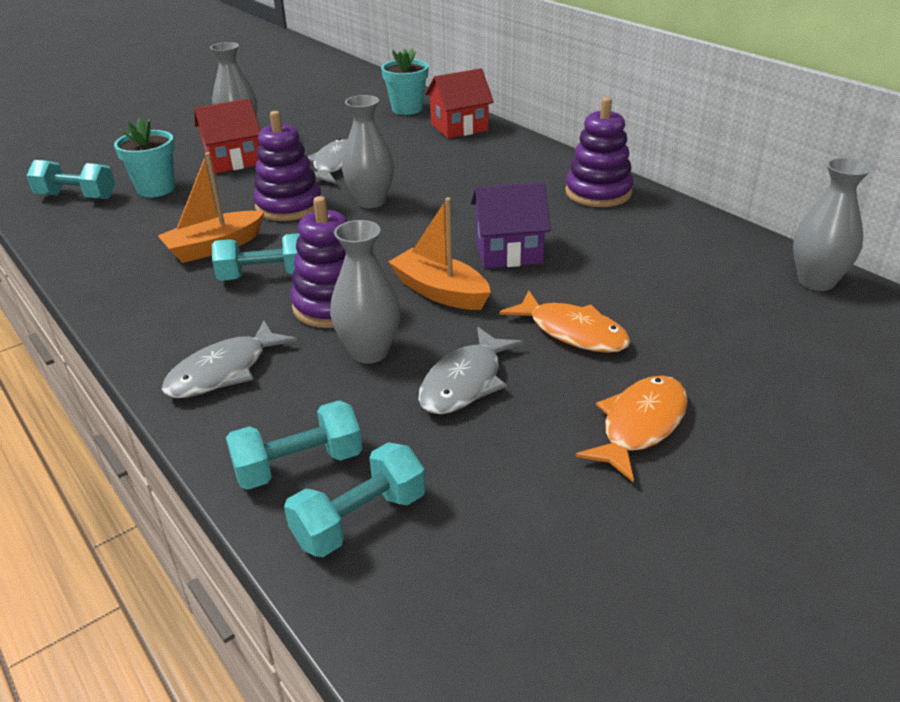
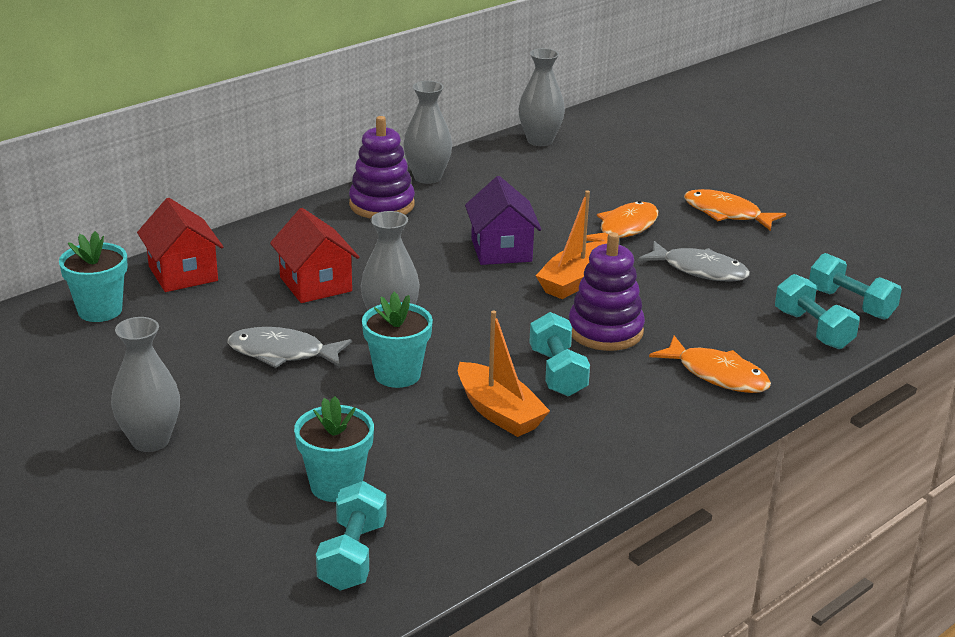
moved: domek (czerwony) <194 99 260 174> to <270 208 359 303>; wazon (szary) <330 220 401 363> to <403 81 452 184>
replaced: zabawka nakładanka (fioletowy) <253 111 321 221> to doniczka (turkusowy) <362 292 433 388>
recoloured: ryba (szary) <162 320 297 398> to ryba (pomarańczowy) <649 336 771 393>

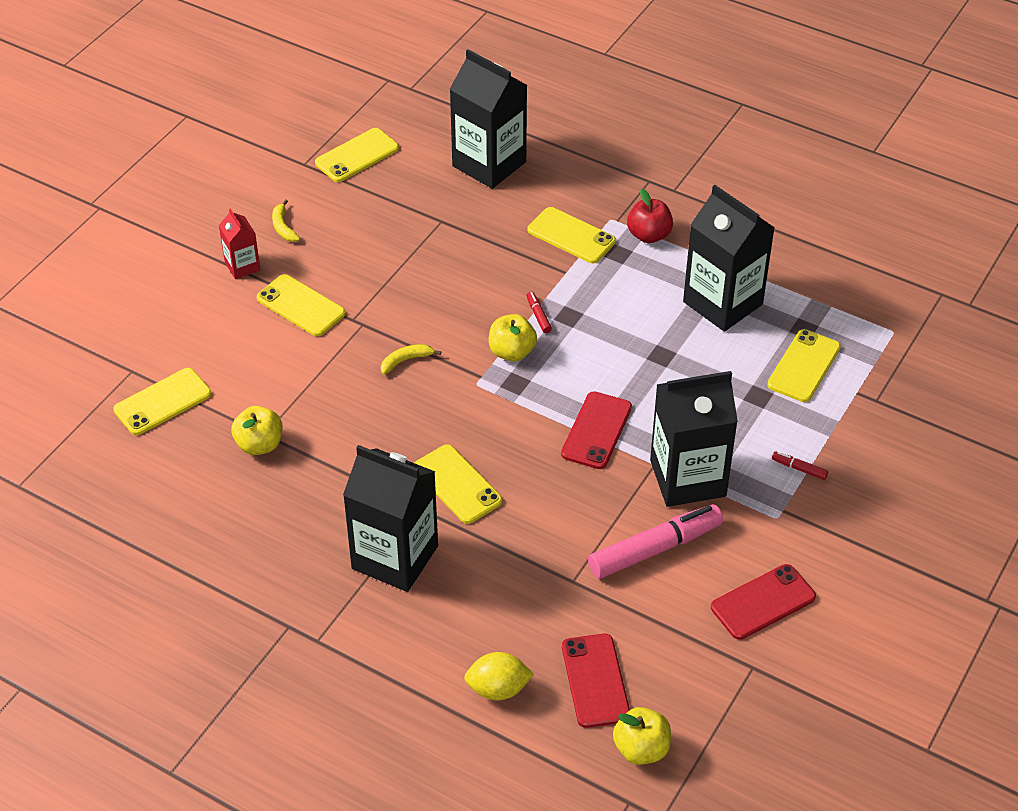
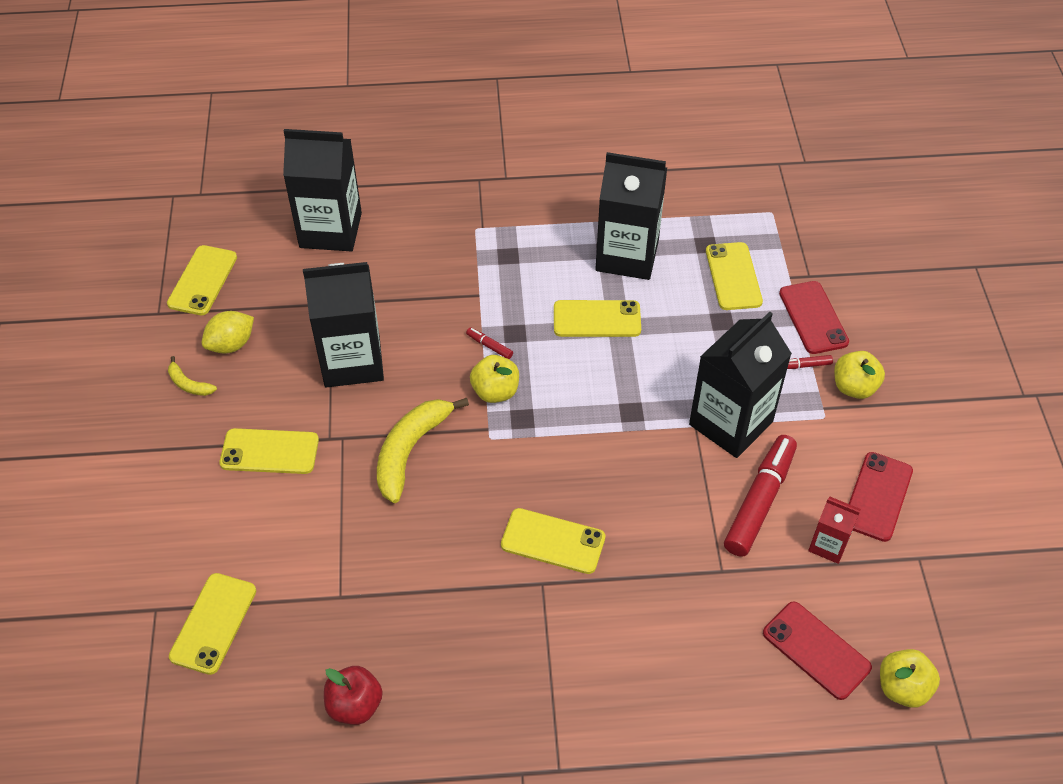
moved: karton mleka (czerwony) <219 208 261 279> to <808 496 861 564>; jabłko (żółty) <231 406 282 455> to <834 351 885 399>; karton mleka (czarny) <343 445 438 592> to <303 262 384 387>; cytryna (żółty) <464 652 534 700> to <202 311 254 354>; telefon (żółty) <528 207 616 263> to <554 300 641 337>; telefon (czerwony) <561 391 632 469> to <779 281 849 354>; jabłko (czerwony) <627 188 673 243> to <324 666 383 725>
recoloured: flamaster (różowy) <588 504 723 579> to flamaster (czerwony) <724 435 797 557>
resized: banan (żółty) <381 344 441 375> = <377 398 469 503> x2.06

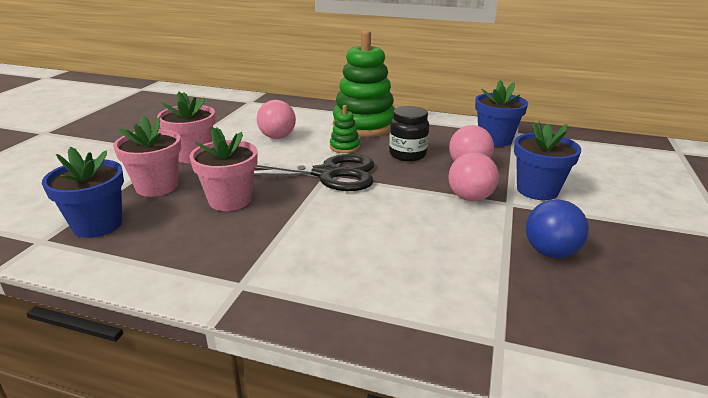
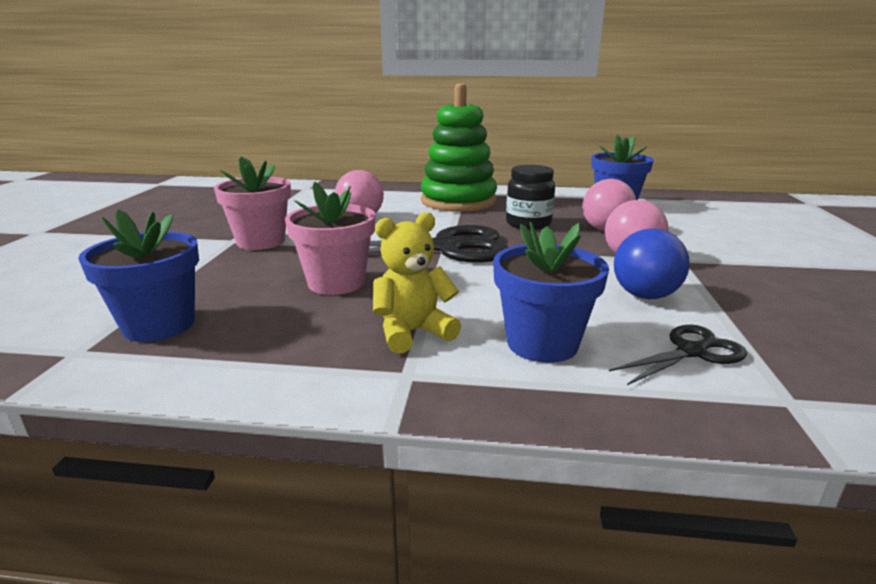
removed: doniczka (różowy) <113 115 181 197>; zabawka nakładanka (zielony) <330 105 360 153>
added: miś (żółty) <373 212 461 354>; nożyczki (czarny) <609 325 747 385>
moved: doniczka (niebieski) <514 122 581 200> to <493 222 609 363>; piłka (niebieski) <526 199 589 258> to <614 228 690 299>

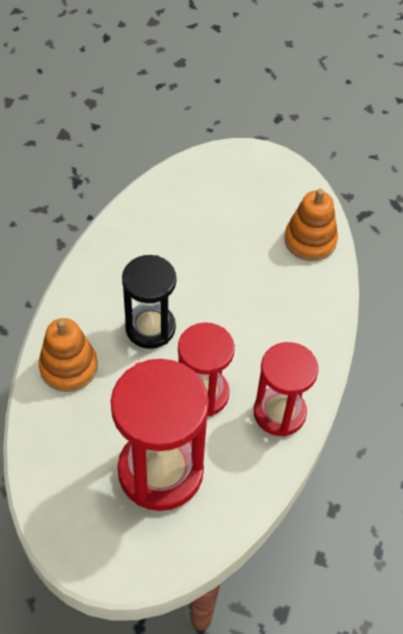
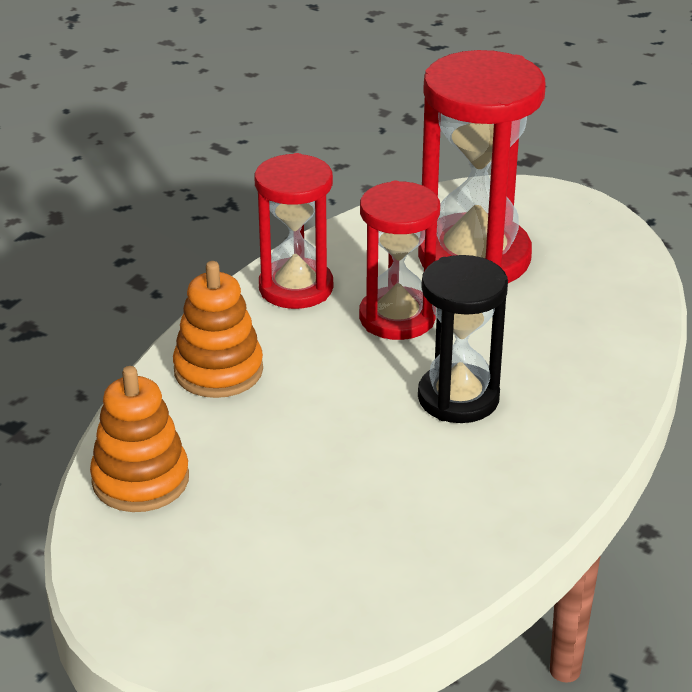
moved: zabawka nakładanka (pomarańczowy) <39 318 98 392> to <173 261 263 398>

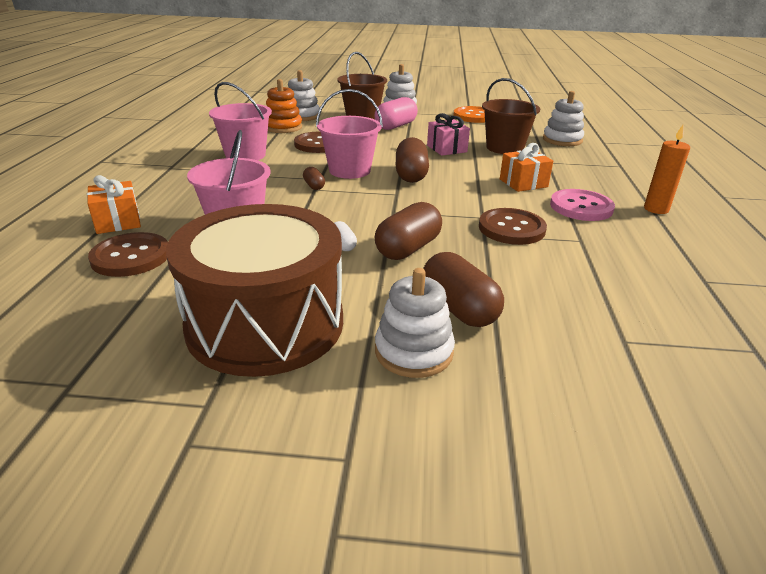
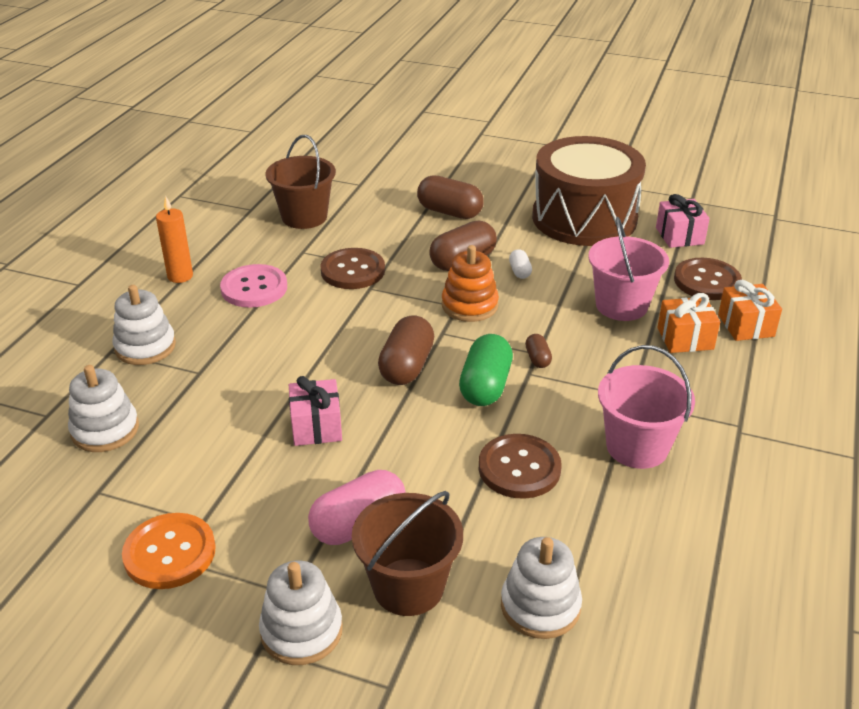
added: prezent (różowy) <656 194 710 248>
moved: zabawka nakładanka (pomarańczowy) <266 79 302 133> to <442 245 499 322>; zabawka nakładanka (biały) <375 268 455 378> to <113 285 176 365>; wiadro (brązowy) <482 78 540 154> to <265 135 336 229>; prezent (pomarańczowy) <500 143 553 192> to <657 293 720 353>
replaced: wiadro (różowy) <316 89 383 179> to kapsułka (zielony) <459 334 513 406>
turned: kapsułka (brązowy) <423 252 504 327> = <417 175 484 219> 45 degrees counterclockwise

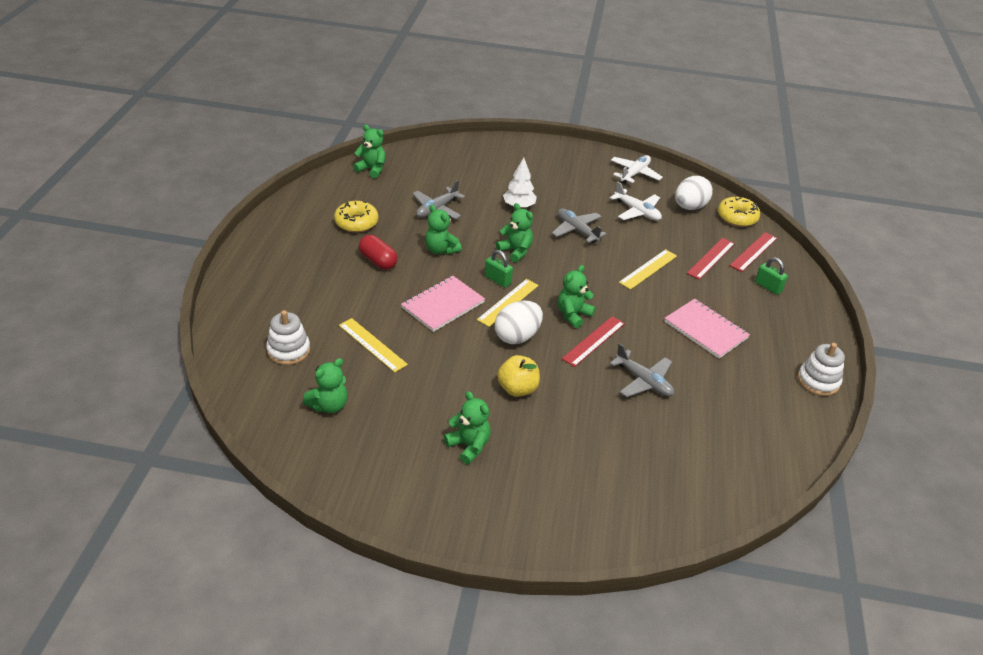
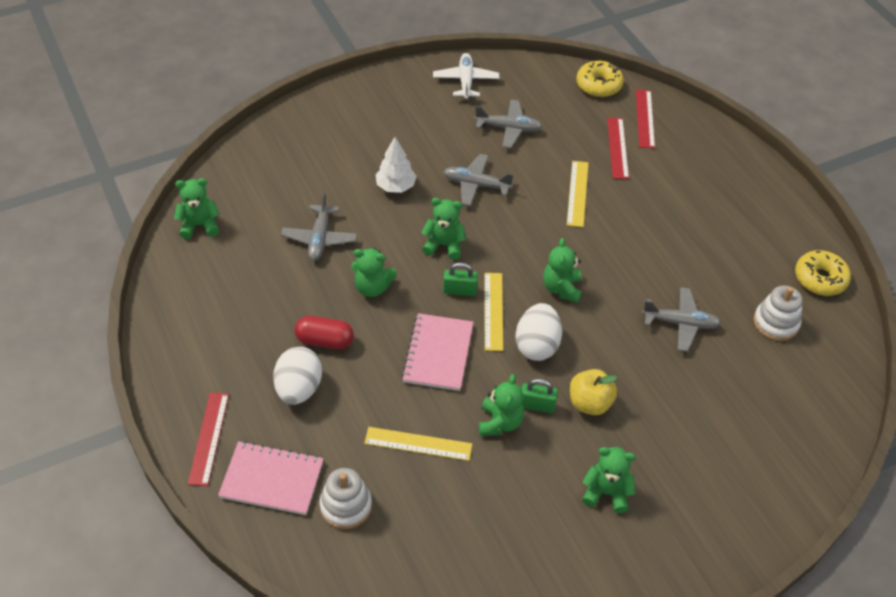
moved: miś (zielony) <303 358 348 413> to <479 374 524 436>; donut (żółty) <334 201 378 233> to <795 250 851 296>; linijka (czerwony) <562 316 625 367> to <188 392 229 486>; zeszyt (różowy) <664 299 750 359> to <218 441 324 515>; jajko (biały) <675 176 713 210> to <273 347 322 405>; kłódka (zielony) <755 257 788 295> to <521 379 558 413>; zabawka nakładanka (biały) <798 343 845 396> to <753 285 803 341>
recoloured: samolot (biały) <610 181 662 221> to samolot (szary) <475 100 543 148>

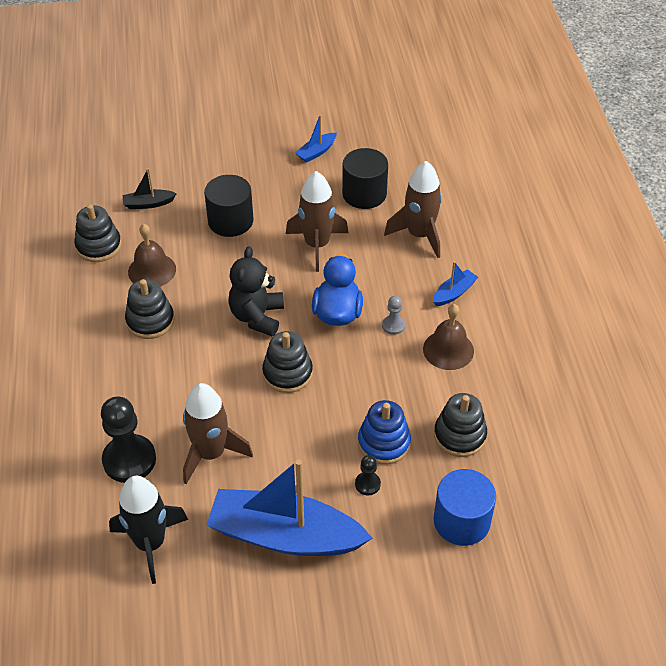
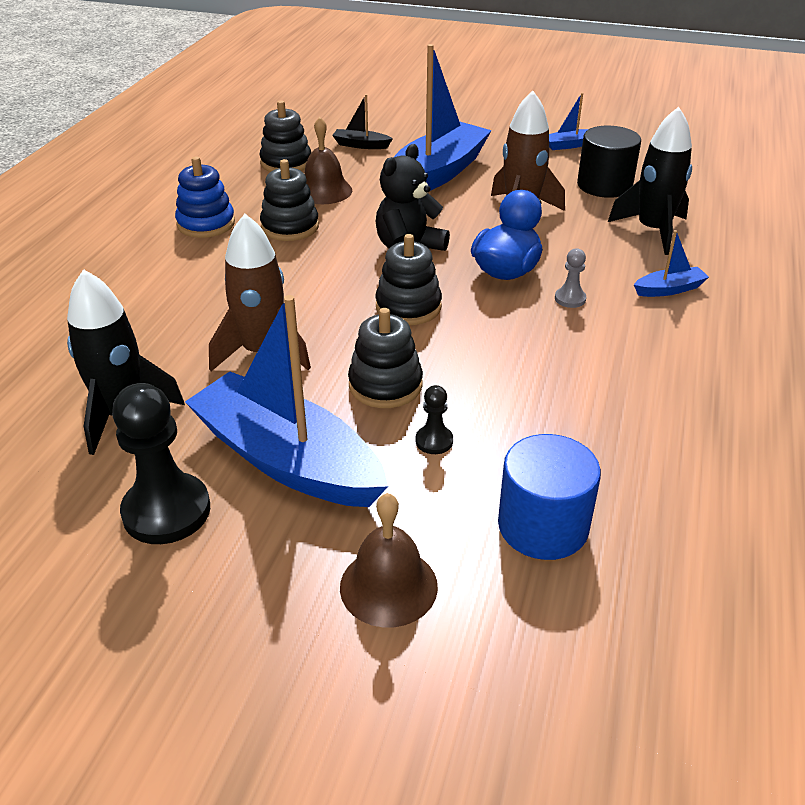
moved: pionek (czarny) <101 397 156 483> to <112 383 210 544>; zabawka nakładanka (niebieski) <358 400 411 465> to <175 157 235 238>; dzwonek (brązowy) <423 304 474 370> to <340 493 438 628>; zabawka nakładanka (czarny) <434 393 487 457> to <348 308 423 408>
replaced: walec (czarny) <204 175 254 237> to łódka (niebieski) <393 44 492 191>
recoloured: rakieta (brązowy) <384 161 442 258> to rakieta (czarny) <608 107 692 255>

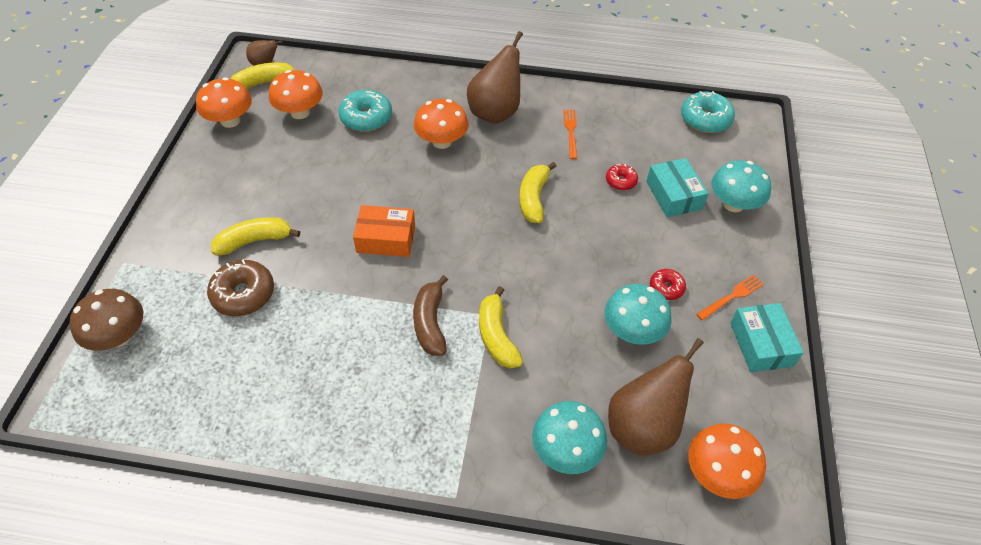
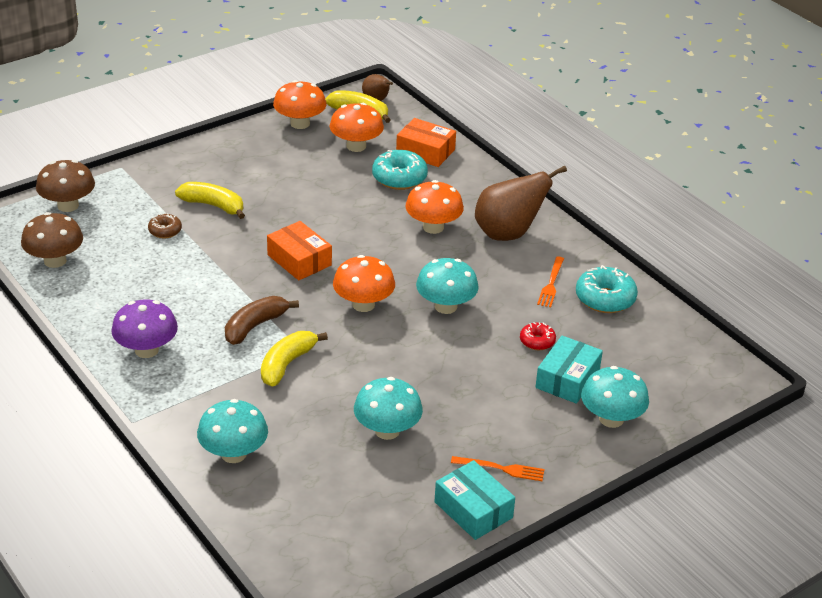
removed: gruszka (brązowy) <608 338 704 456>; donut (czerwony) <650 269 686 300>
added: grzyb (brązowy) <21 212 83 268>; grzyb (fioletowy) <111 300 178 358>; pudełko (pomarańczowy) <396 118 456 167>
moved: donut (turkusowy) <681 91 735 133> to <576 265 638 313>; grzyb (pomarańczowy) <688 423 766 499> to <333 255 395 312>
replaced: banan (żółty) <519 162 557 223> to grzyb (turkusowy) <416 258 479 314>
turned: widelec (pomarańczowy) <563 110 577 159> = <537 256 564 307> 150 degrees clockwise; pudełko (turkusowy) <730 303 804 372> = <434 460 515 540> 75 degrees counterclockwise
resized: donut (brązowy) <207 260 274 316> = <148 213 182 238> x0.57

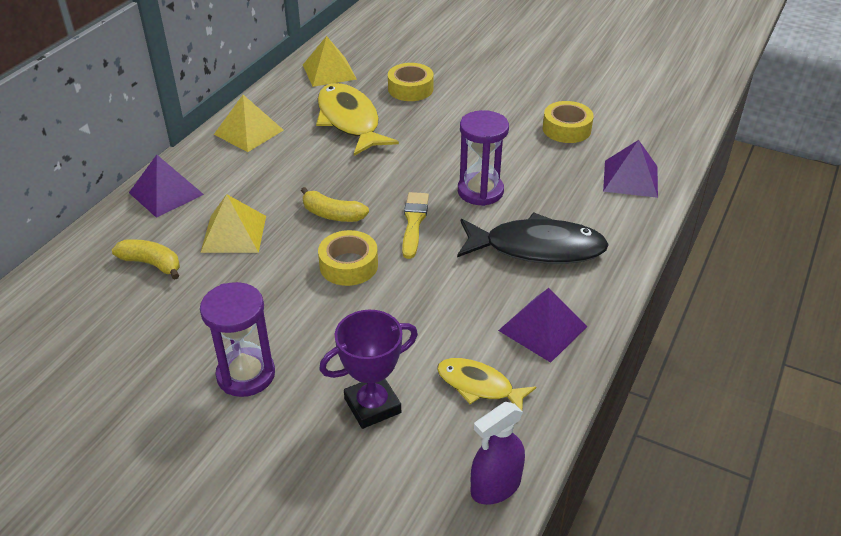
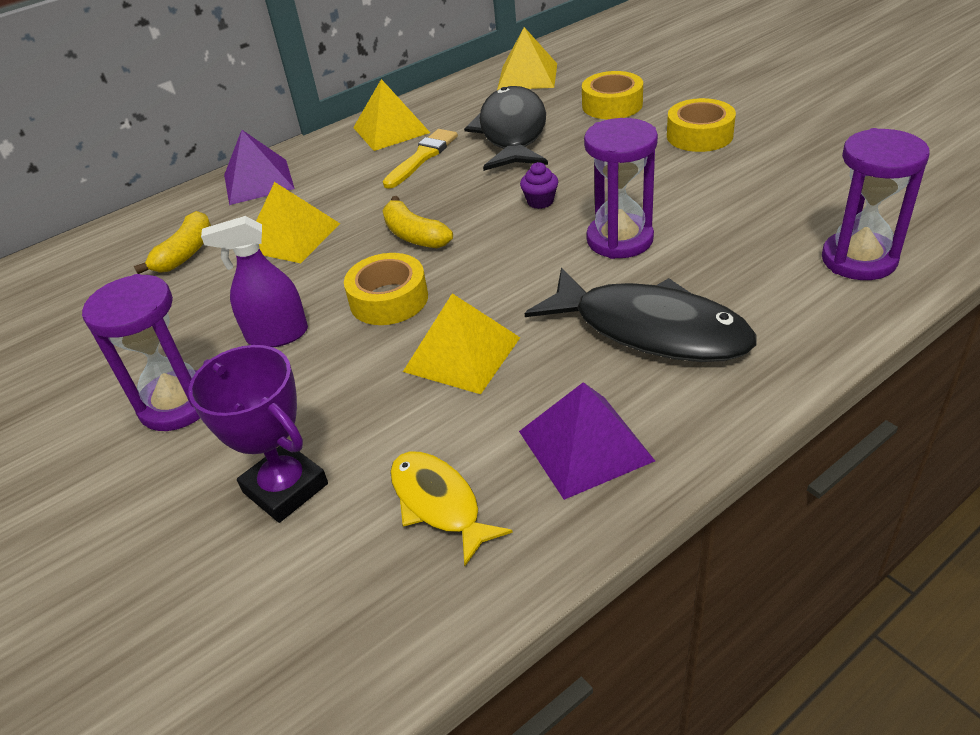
added: piramida (żółty) <403 293 520 394>; muffinka (fioletowy) <520 162 558 209>
moved: pędzel (żółty) <402 192 429 259> to <383 129 458 189>; spryskiwacz (fioletowy) <471 402 525 505> to <201 216 308 347>; taśma klejąca (żółty) <543 101 594 143> to <667 98 736 152>
replaced: piramida (fioletowy) <603 140 658 198> to klepsydra (fioletowy) <822 128 930 280>
recoloured: ryba (żółty) <316 83 399 156> to ryba (czarny) <464 86 548 171>
turned: banan (żółty) <112 239 180 280> = <134 211 211 274> 60 degrees clockwise; puchar (fioletowy) <319 310 418 429> = <189 345 328 523> 45 degrees clockwise

